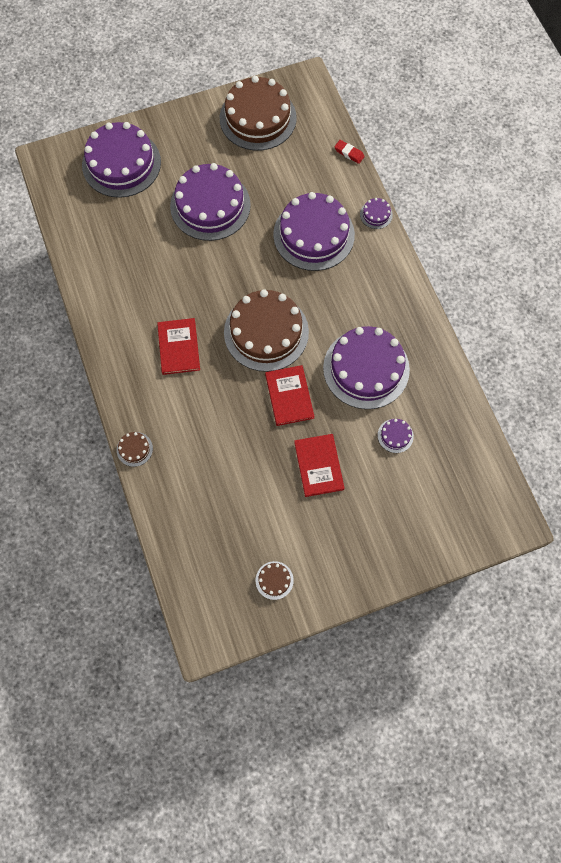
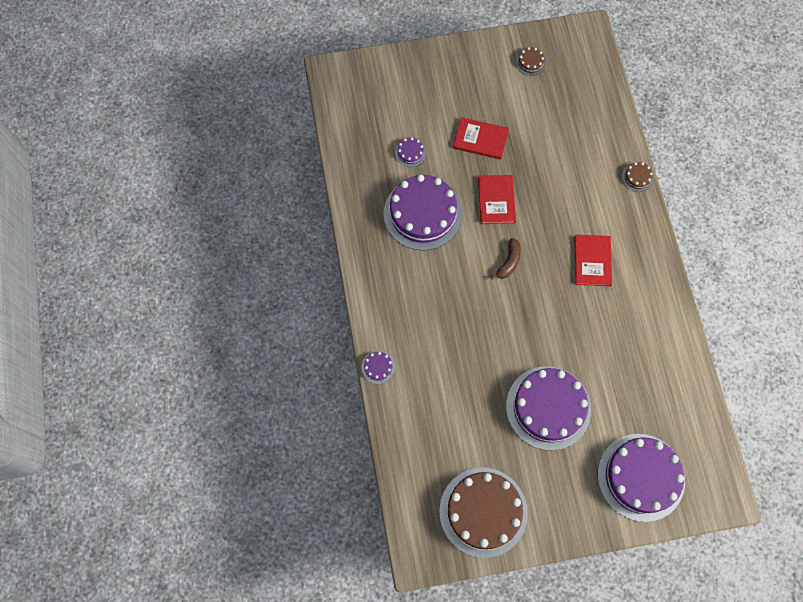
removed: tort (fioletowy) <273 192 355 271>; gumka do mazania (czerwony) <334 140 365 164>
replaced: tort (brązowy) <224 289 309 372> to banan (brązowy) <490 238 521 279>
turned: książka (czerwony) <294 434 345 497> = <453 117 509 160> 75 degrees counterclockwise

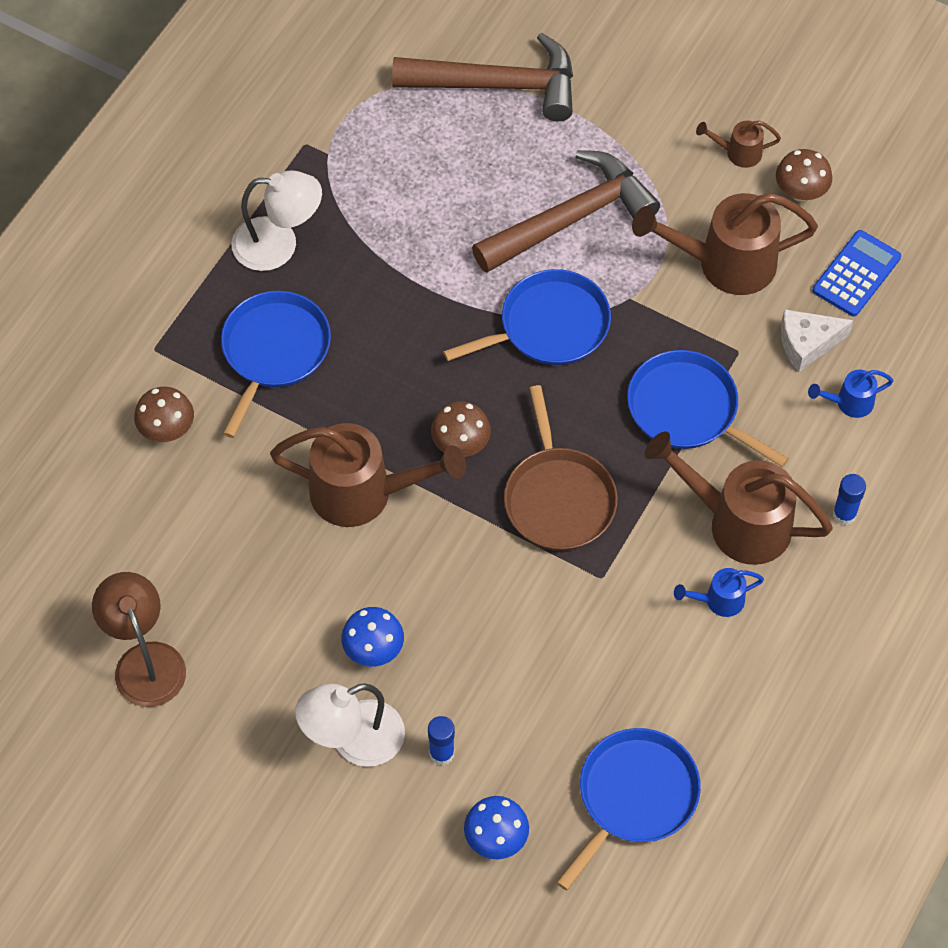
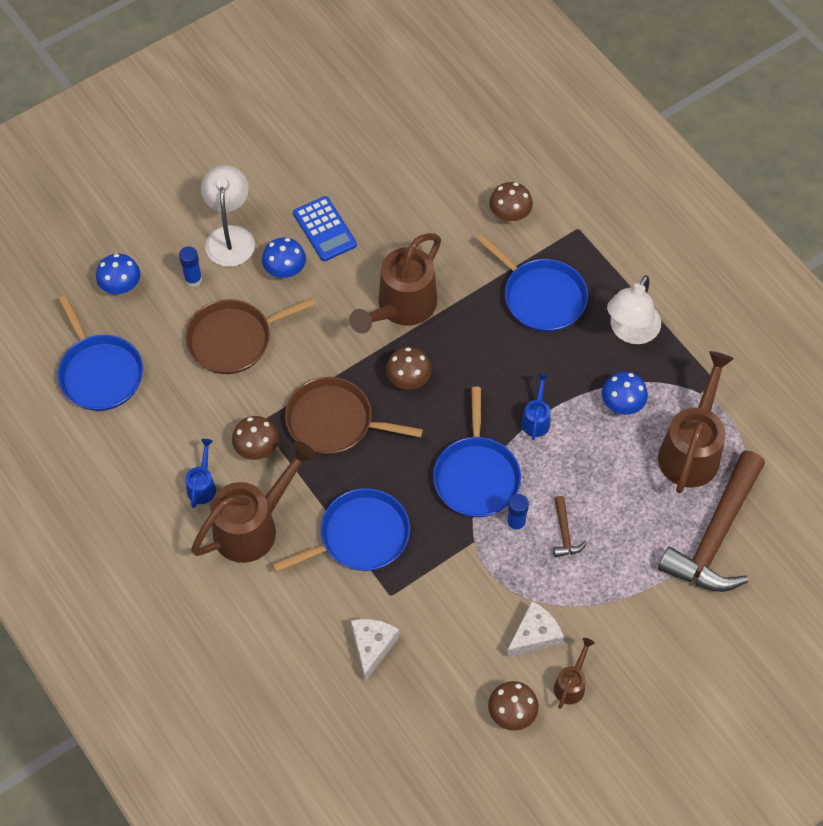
removed: lampka (brązowy) <92 572 186 707>
added: patelnia (brązowy) <185 297 316 374>; grzyb (brązowy) <232 416 279 460>; ser (biały) <506 601 564 658>; grzyb (niebieski) <602 372 648 415>
moved: konewka (brązowy) <632 193 818 295> to <658 351 734 493>; konewka (niebieski) <808 370 893 418> to <521 373 550 440>; kalkulator (niebieski) <812 230 901 317> to <293 196 357 261>; klej w sztyfcie (niebieski) <833 474 866 525> to <507 494 529 533>
resized: młotek (brązowy) <472 150 660 273> = <553 496 587 557> x0.40

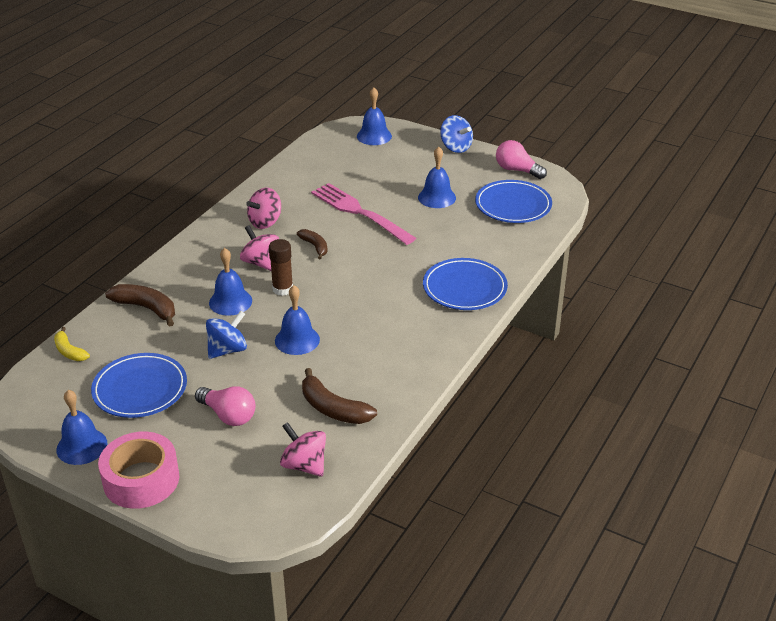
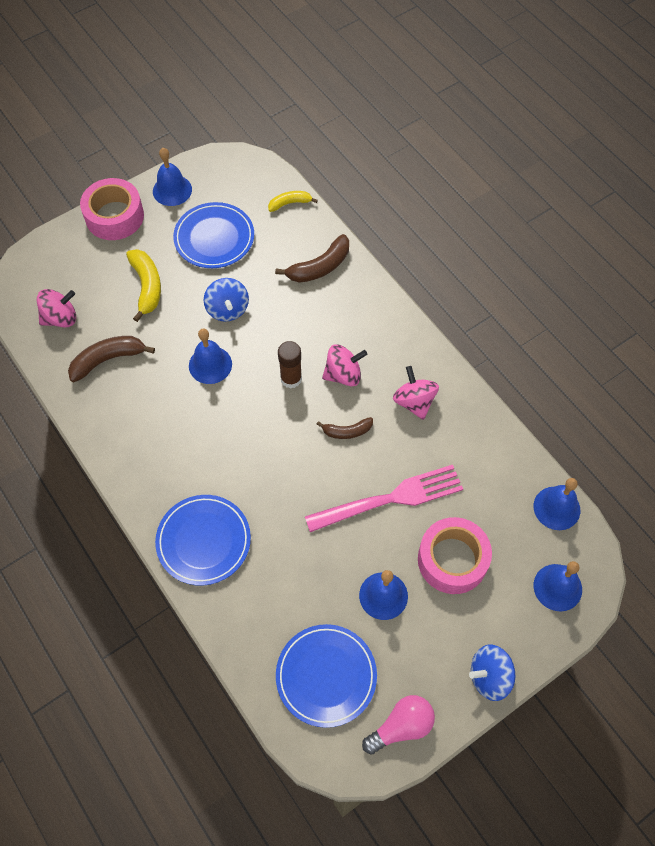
added: taśma klejąca (różowy) <418 517 492 594>
moved: dzwonek (niebieski) <209 248 252 316> to <534 478 580 530>
replaced: żarówka (różowy) <195 386 255 426> to banan (żółty) <126 249 161 322>

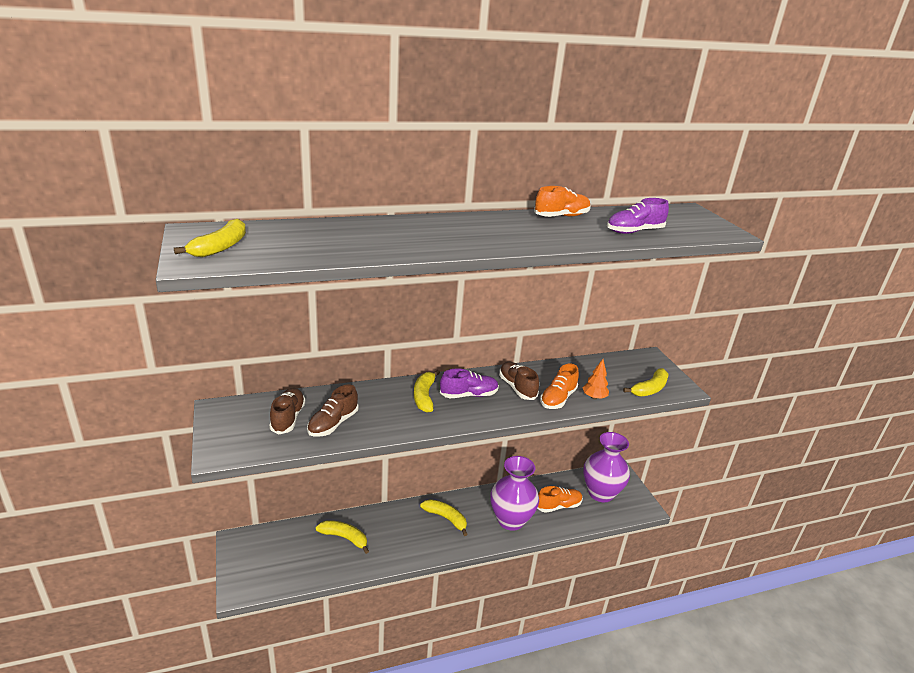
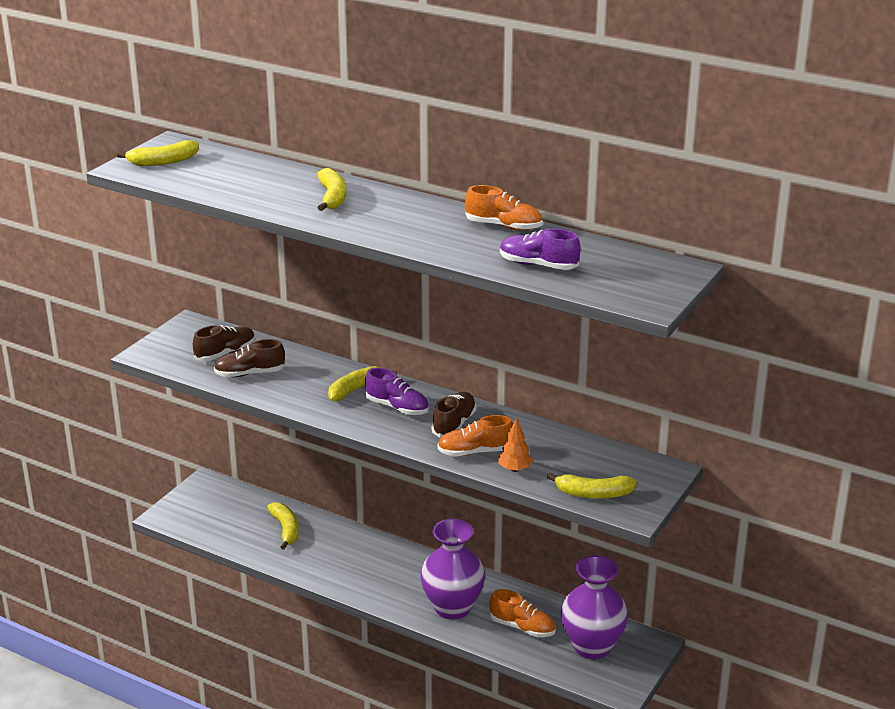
moved: banan (żółty) <420 499 468 536> to <317 168 346 211>

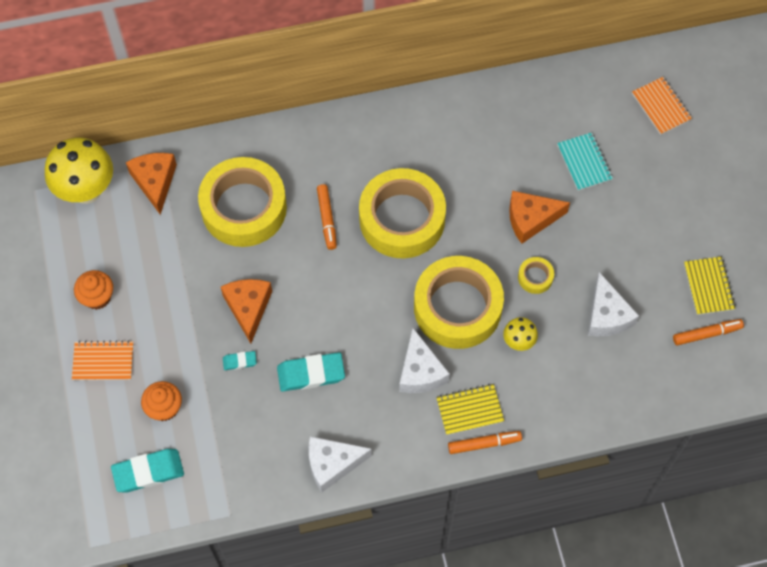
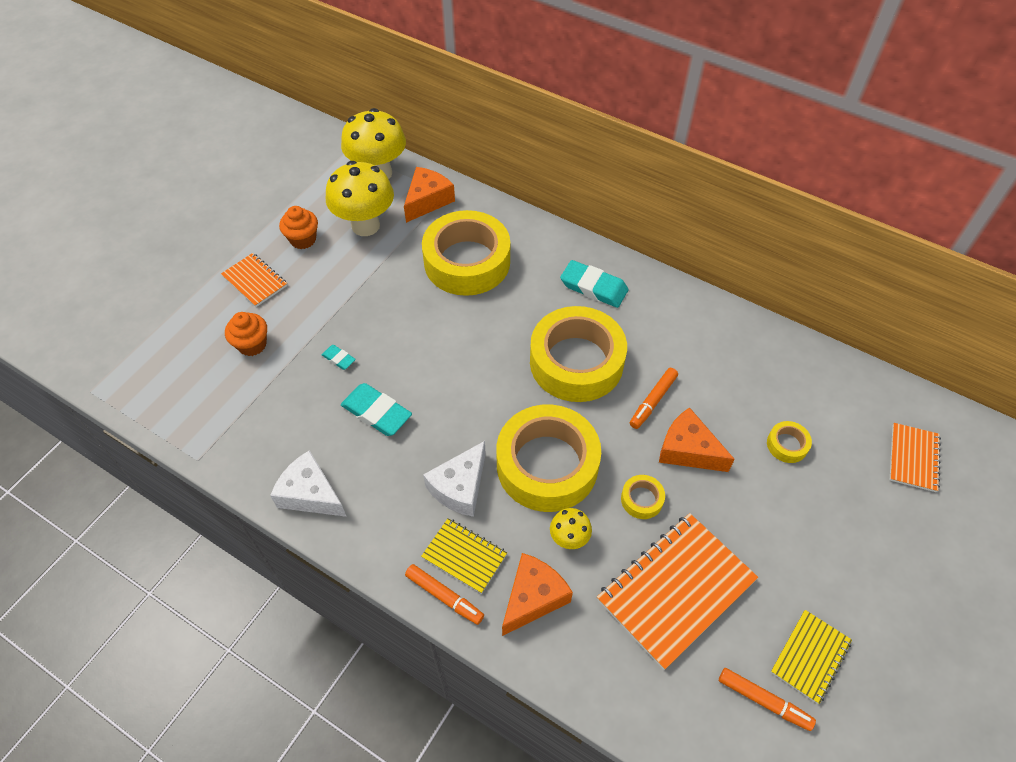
added: grzyb (żółty) <326 161 394 236>
moved: gumka do mazania (turkusowy) <111 449 184 492> to <560 260 628 308>; ser (pomarańczowy) <221 279 272 344> to <502 553 573 636>; flamaster (pomarańczowy) <317 184 337 250> to <630 368 678 429>
replaced: zeszyt (turkusowy) <557 132 613 191> to taśma klejąca (żółty) <767 421 812 463>; ser (biały) <588 272 639 337> to zeszyt (pomarańczowy) <597 513 758 670>

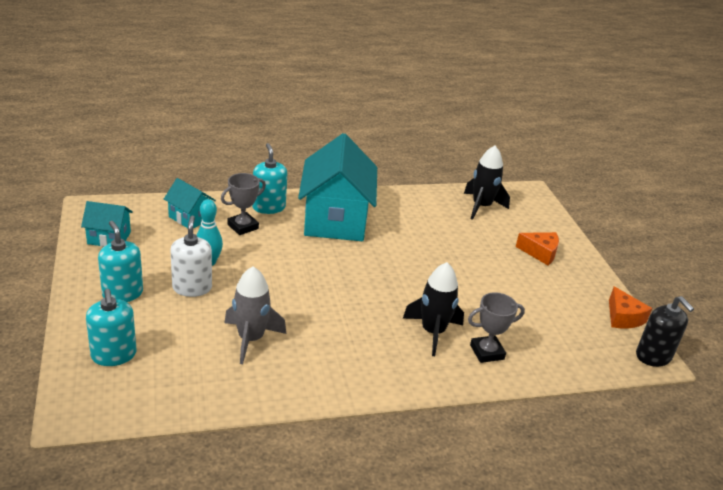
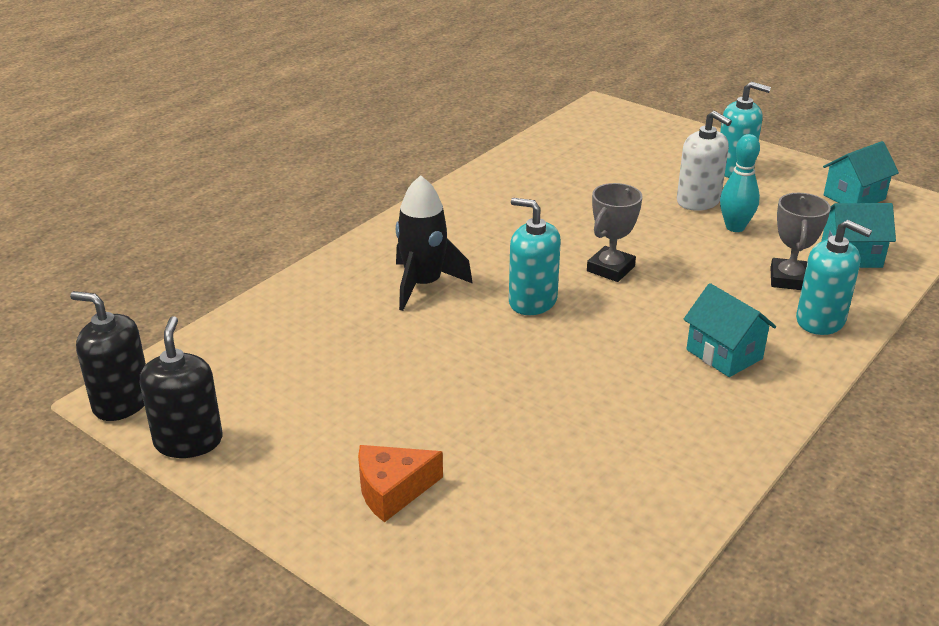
removed: rakieta (szary) <224 266 286 364>; rakieta (czarny) <464 146 510 220>
moved: dozownik mydła (turkusowy) <86 289 136 366> to <509 198 561 315>; puchar (szary) <468 292 525 363> to <587 183 643 282>
replaced: ser (pomarańczowy) <609 286 652 328> to dozownik mydła (czarny) <140 316 223 458>
resized: domek (turkusowy) <298 133 377 241> = <683 283 776 377> x0.48

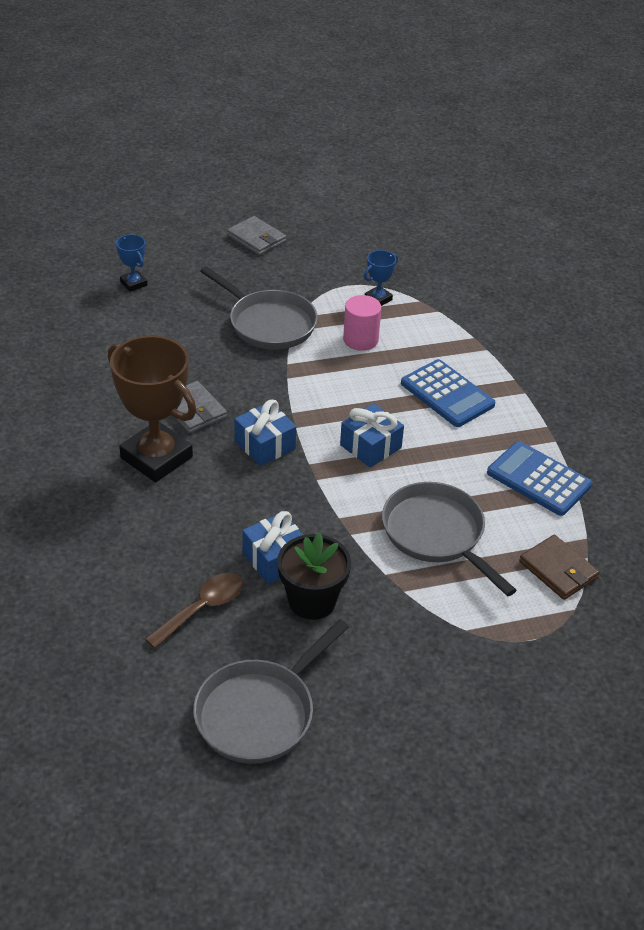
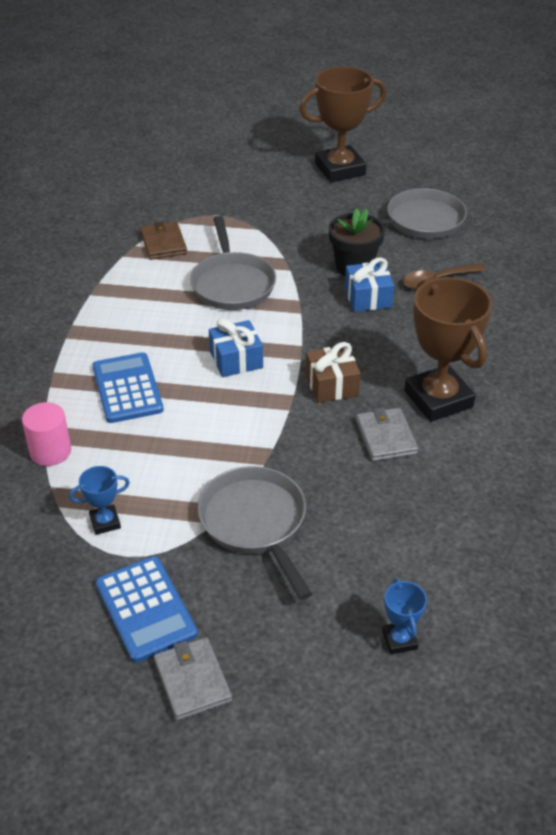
added: puchar (brązowy) <299 67 386 182>
moved: walec (różowy) <343 295 381 351> to <22 402 71 466>; kalkulator (niebieski) <487 441 592 516> to <96 556 198 663>
recoloured: prezent (niebieski) <234 399 296 466> to prezent (brązowy) <306 342 361 403>

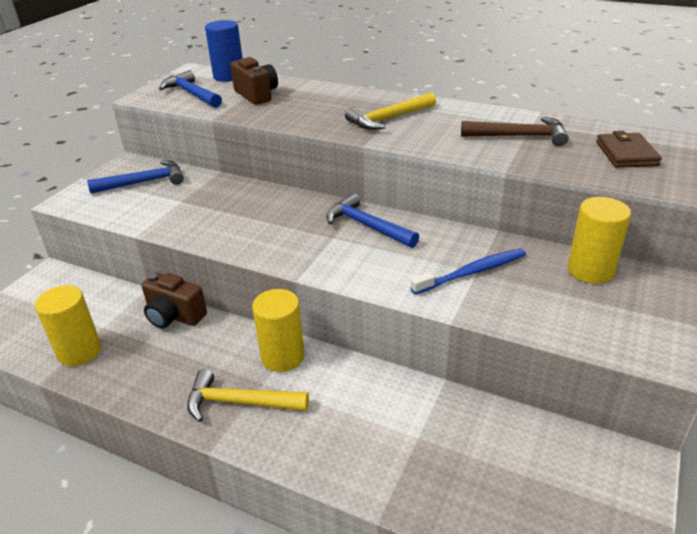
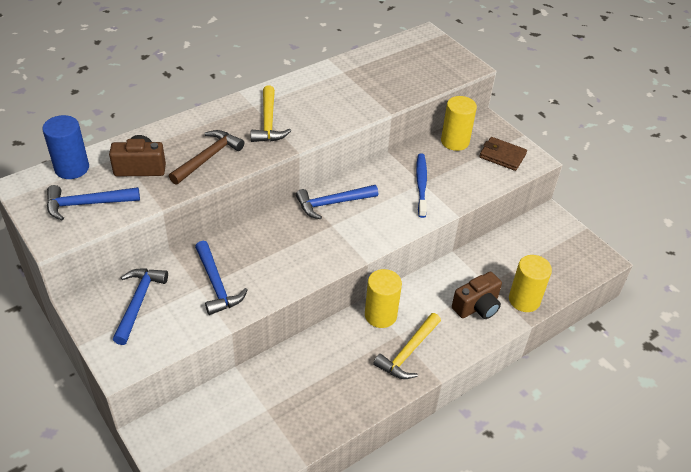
added: młotek (niebieski) <195 241 247 315>
moved: walec (żółty) <35 285 101 366> to <509 255 552 312>; aparat fotograficzny (brązowy) <142 273 207 328> to <452 272 502 319>; młotek (brązowy) <461 117 568 146> to <169 130 244 184>; portfel (brązowy) <596 131 662 168> to <479 137 527 171>

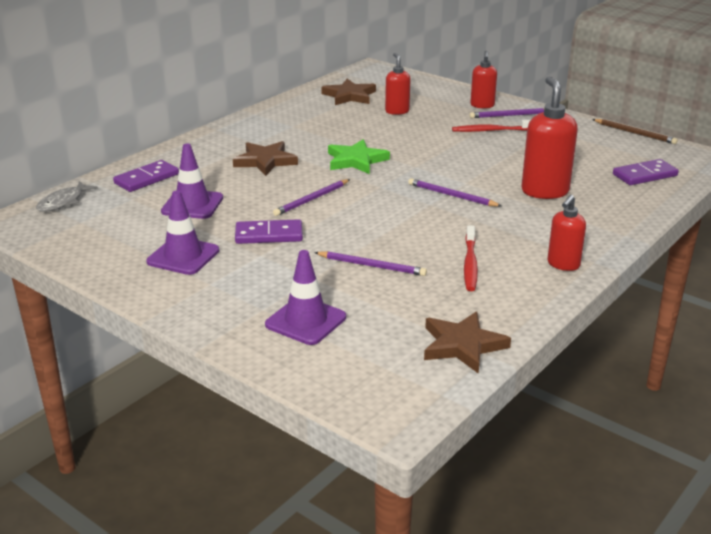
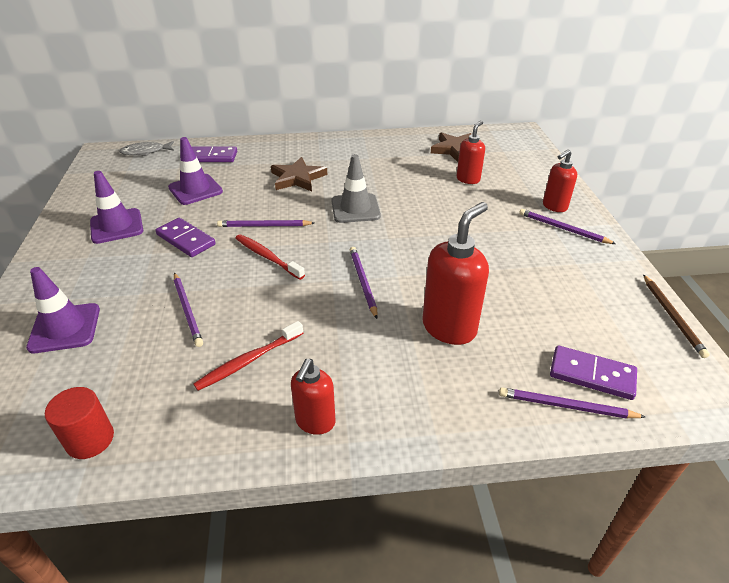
added: ołówek (fioletowy) <499 387 645 419>
moved: szczoteczka do zębów (czerwony) <452 120 531 132> to <235 234 305 280>
replaced: gwiazda (zielony) <328 139 390 174> to pachołek (szary) <331 154 381 223>; gwiazda (brązowy) <424 311 511 374> to walec (czerwony) <45 387 114 459>
turned: dozownik mydła (czerwony) <547 195 586 271> = <291 359 336 435> 60 degrees counterclockwise

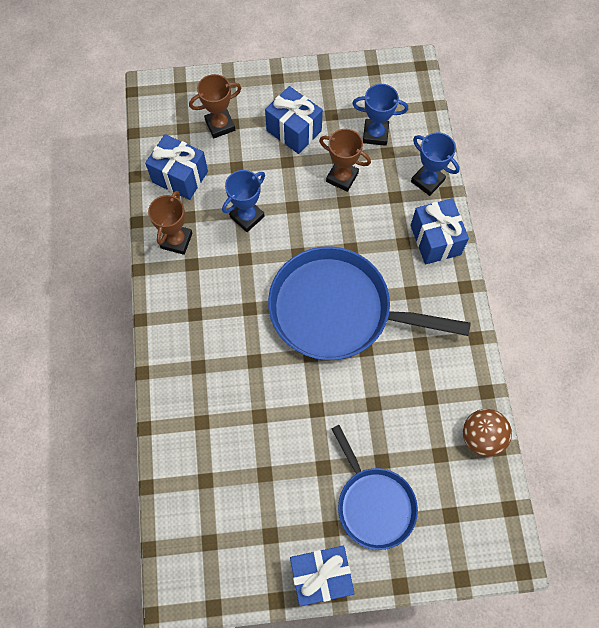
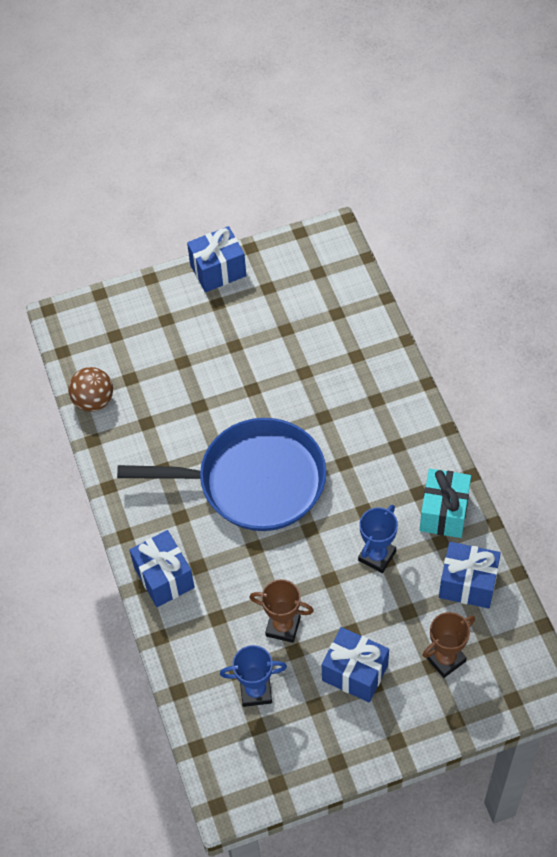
removed: patelnia (niebieski) <332 425 418 550>; puchar (niebieski) <411 132 460 196>
replaced: puchar (brązowy) <148 191 193 255> to prezent (turkusowy) <420 469 471 538>

